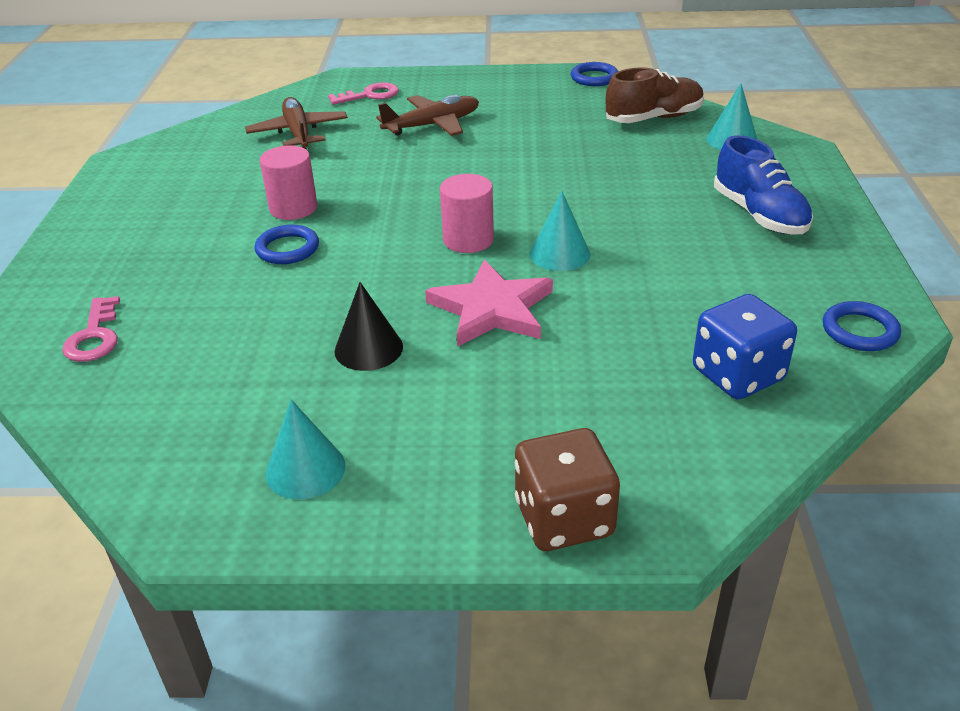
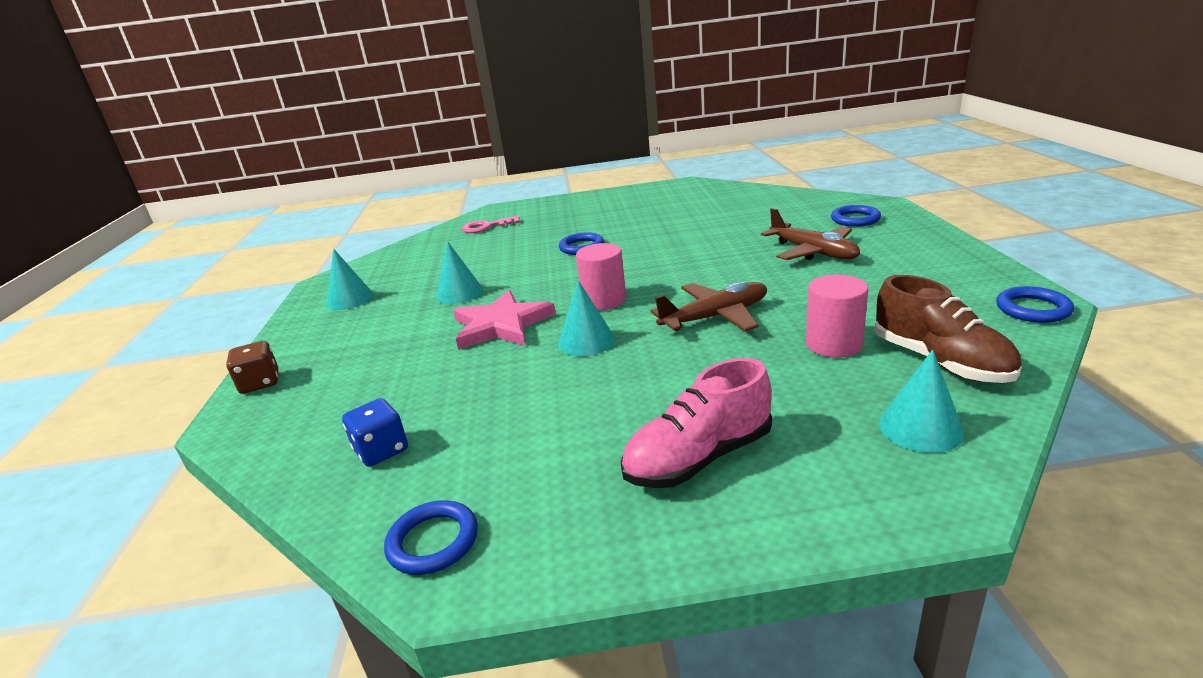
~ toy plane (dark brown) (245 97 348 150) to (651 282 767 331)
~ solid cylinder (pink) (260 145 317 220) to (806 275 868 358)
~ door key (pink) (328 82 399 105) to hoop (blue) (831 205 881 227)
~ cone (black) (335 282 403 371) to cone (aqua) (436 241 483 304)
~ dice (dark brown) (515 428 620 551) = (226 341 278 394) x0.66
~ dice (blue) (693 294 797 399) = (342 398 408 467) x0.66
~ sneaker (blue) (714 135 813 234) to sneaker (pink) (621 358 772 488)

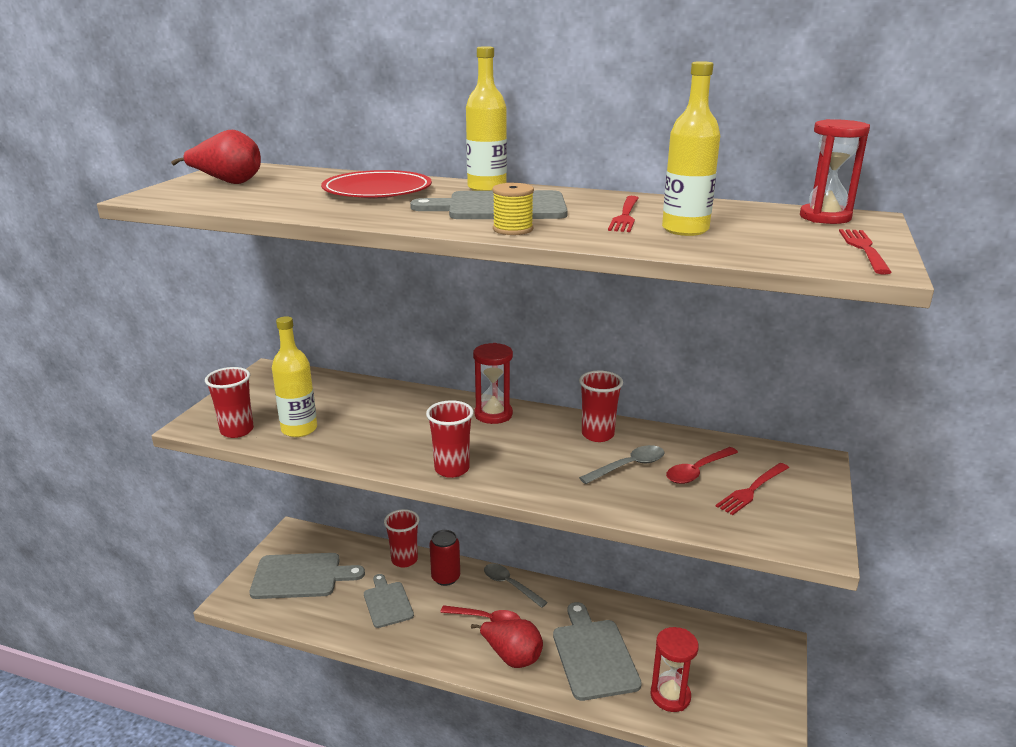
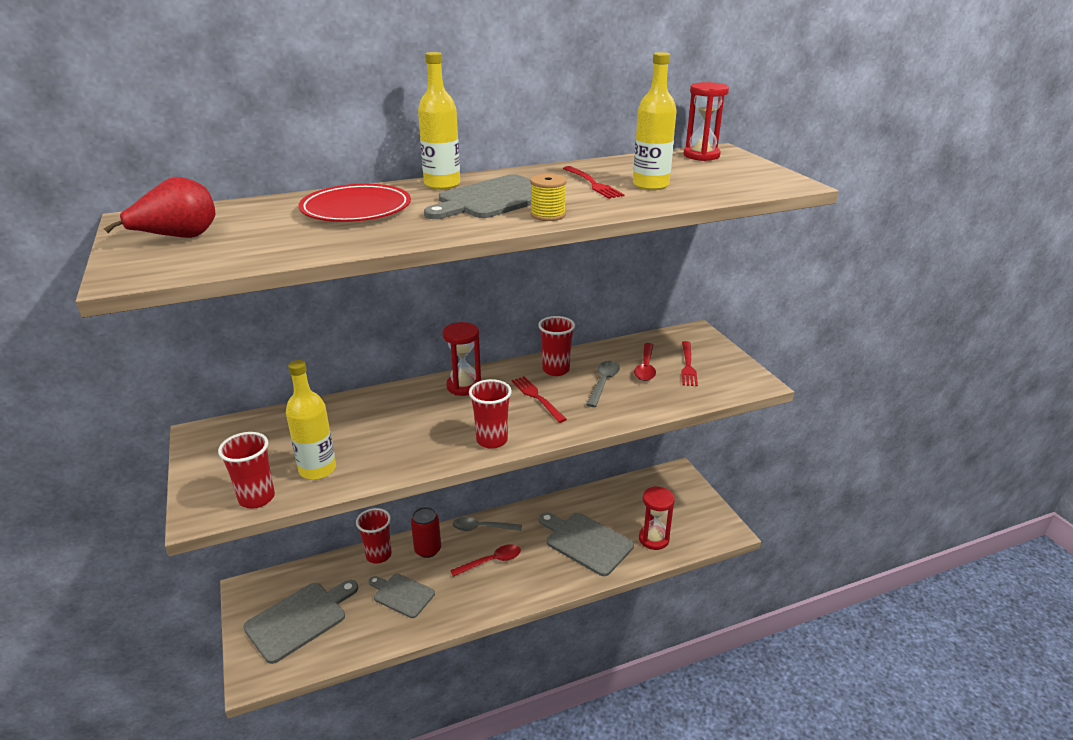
- pear (scarlet) (471 619 543 668)
~ dinner fork (scarlet) (839 229 892 275) to (511 376 567 423)

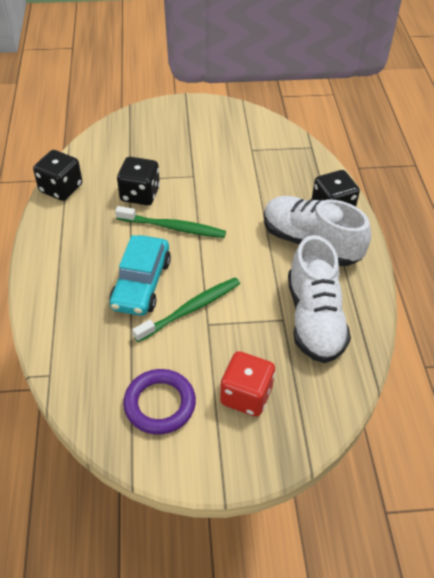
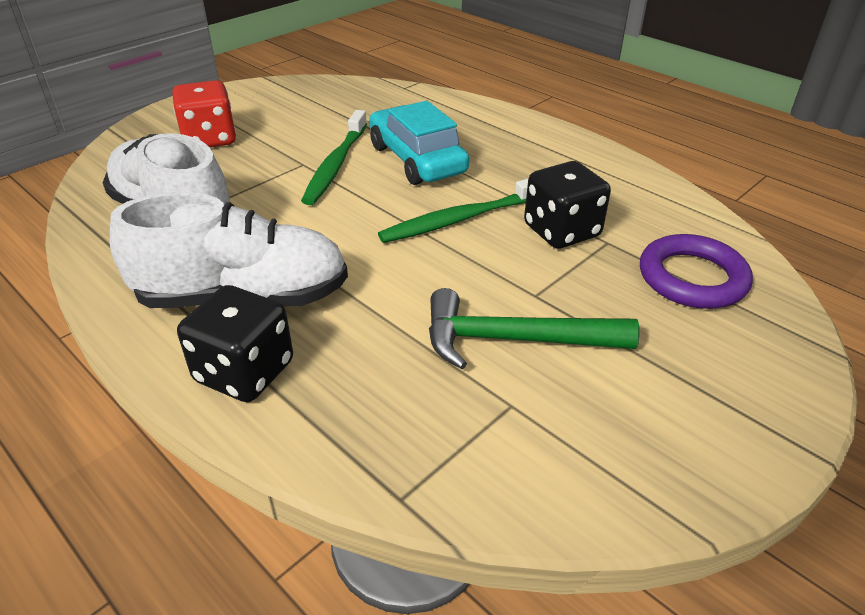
- dice (black) (33 150 82 201)
~ hoop (violet) (123 369 196 435) to (640 234 753 309)
+ carpenter's hammer (leaf-green) (429 288 640 369)

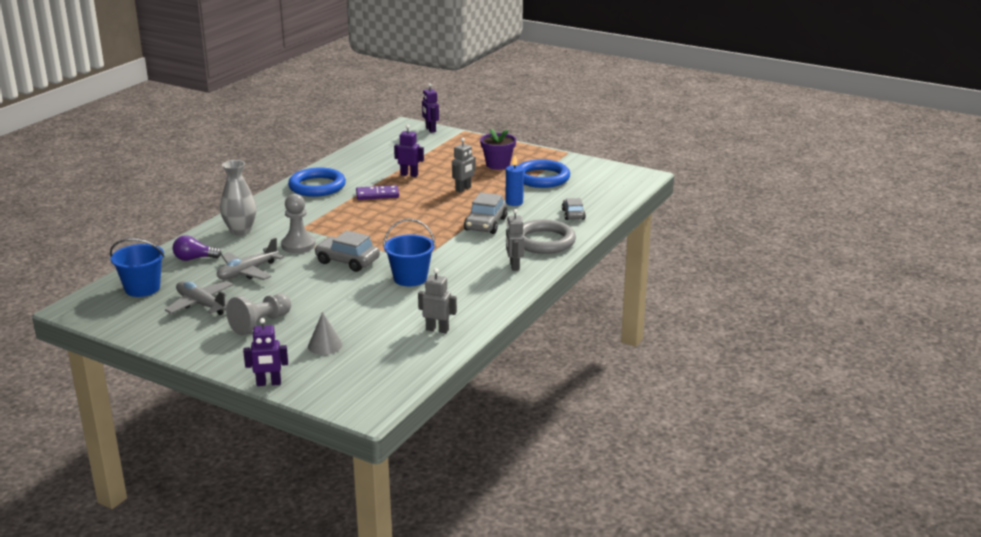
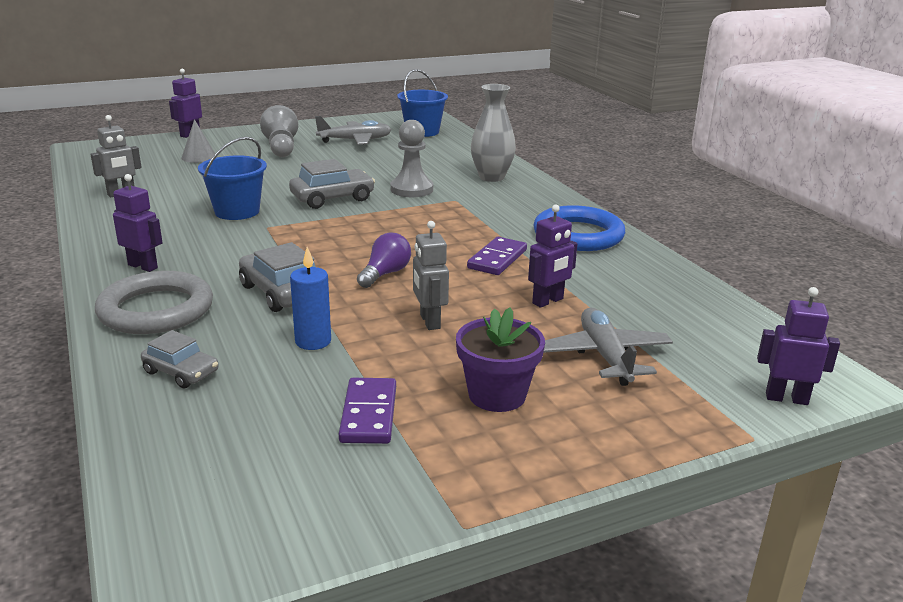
~ lightbulb (violet) (173 235 222 261) to (357 232 411 288)
~ toy plane (grey) (217 238 284 280) to (543 308 673 386)
~ toy robot (grey) (506 209 524 271) to toy robot (violet) (113 174 163 272)
~ hoop (blue) (519 159 570 188) to domino piece (violet) (339 378 396 444)

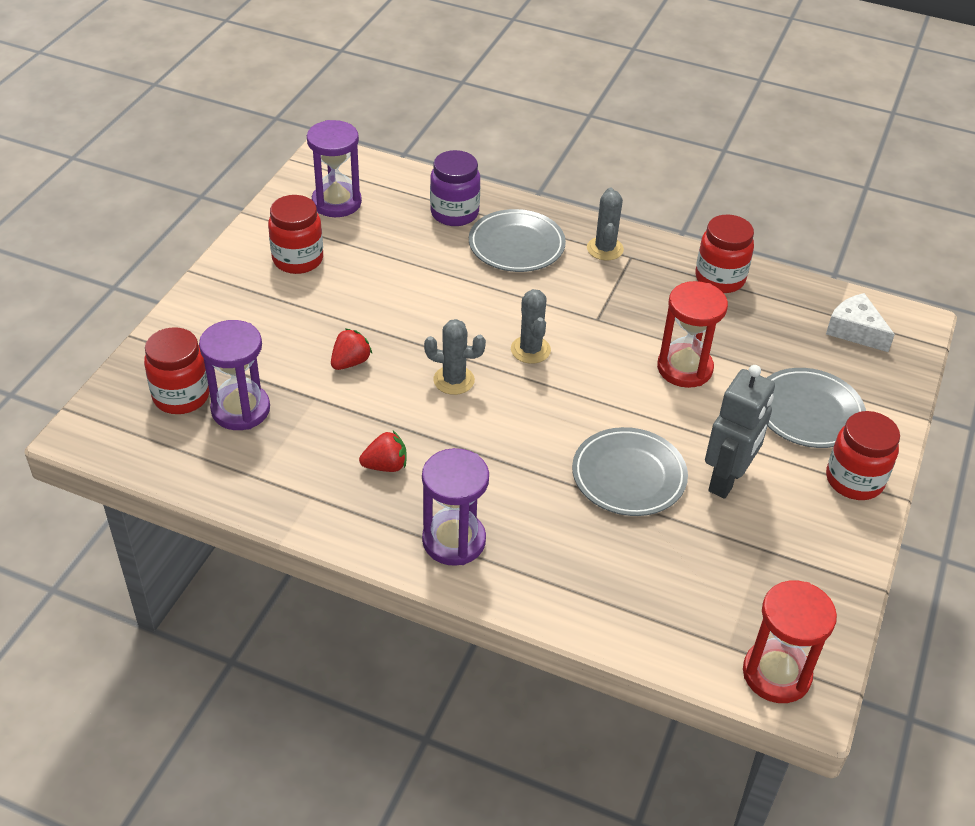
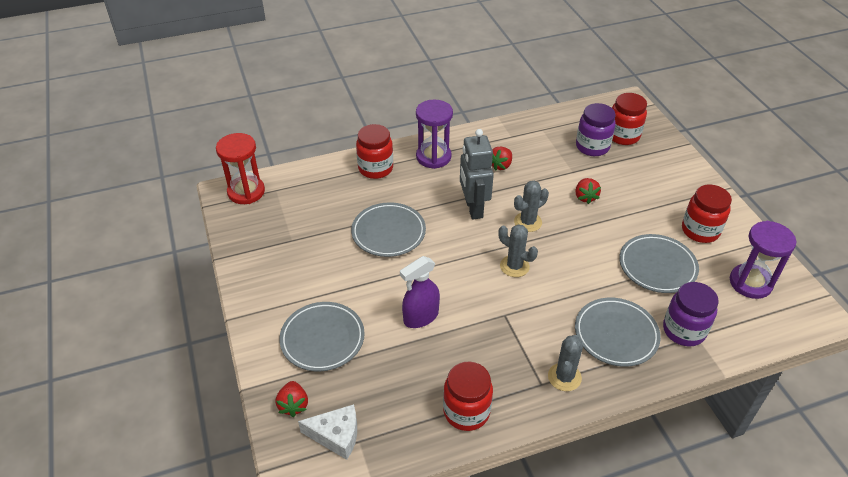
~ sand timer (violet) (199 320 270 430) to preserve jar (violet) (576 103 616 156)
~ saguaro cactus (grey) (587 188 624 260) = (548 335 583 391) 60 degrees clockwise
~ sand timer (scarlet) (657 281 728 388) to spray cleaner (violet) (400 256 440 328)
~ toy robot (grey) (705 365 775 499) to (460 129 494 220)
~ preserve jar (scarlet) (826 411 900 500) to (356 124 393 179)
+ berry (scarlet) (276 381 308 417)
+ dinner plate (grey) (619 234 699 293)

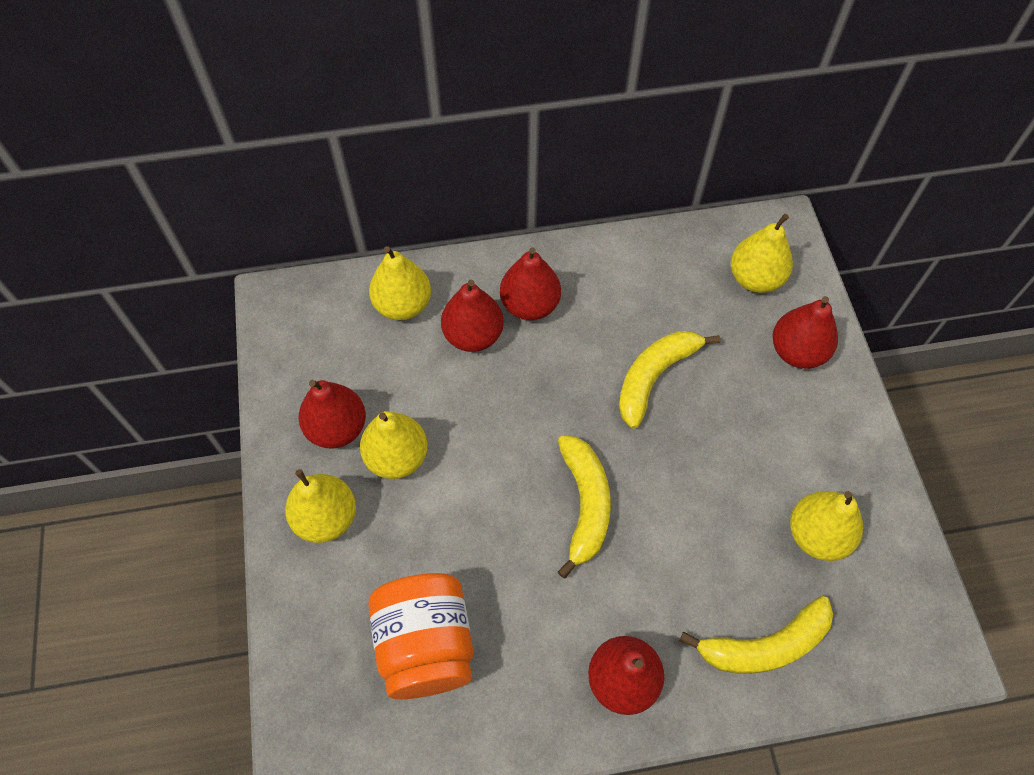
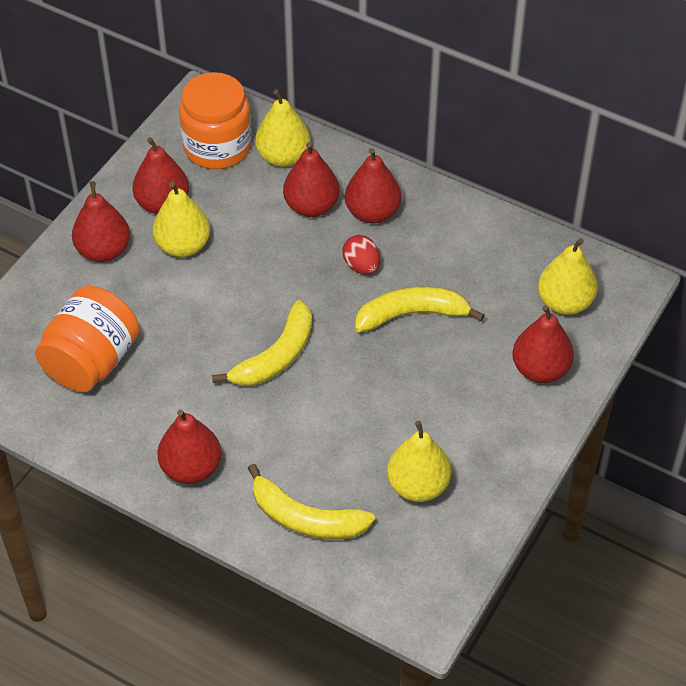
~ pear (bright yellow) (285 469 356 543) to pear (scarlet) (72 181 130 262)
+ preserve jar (orange-coloured) (179 72 252 169)
+ toy egg (scarlet) (343 235 380 274)

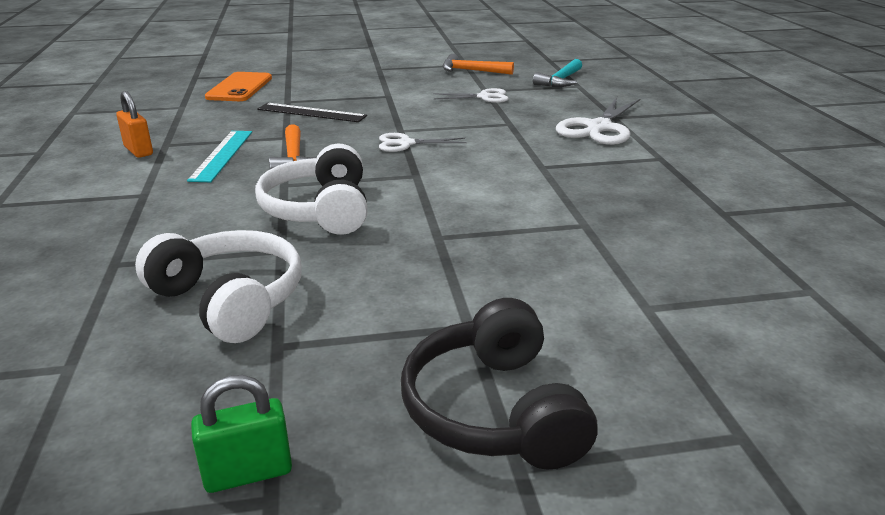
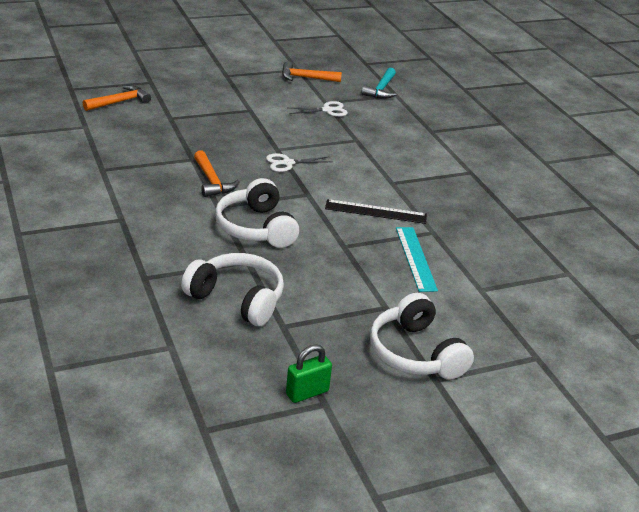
- small lock (orange-coloured) (116 91 153 158)
~ straightedge (aqua) (187 131 252 182) to (396 227 438 292)
~ mobile phone (orange-coloured) (205 72 272 101) to carpenter's hammer (orange-coloured) (83 85 151 111)
~ straightedge (black) (257 103 367 122) to (325 199 427 224)
~ headphones (black) (401 298 598 470) to headphones (white) (370 293 474 380)
- pair of scissors (white) (556 97 640 145)

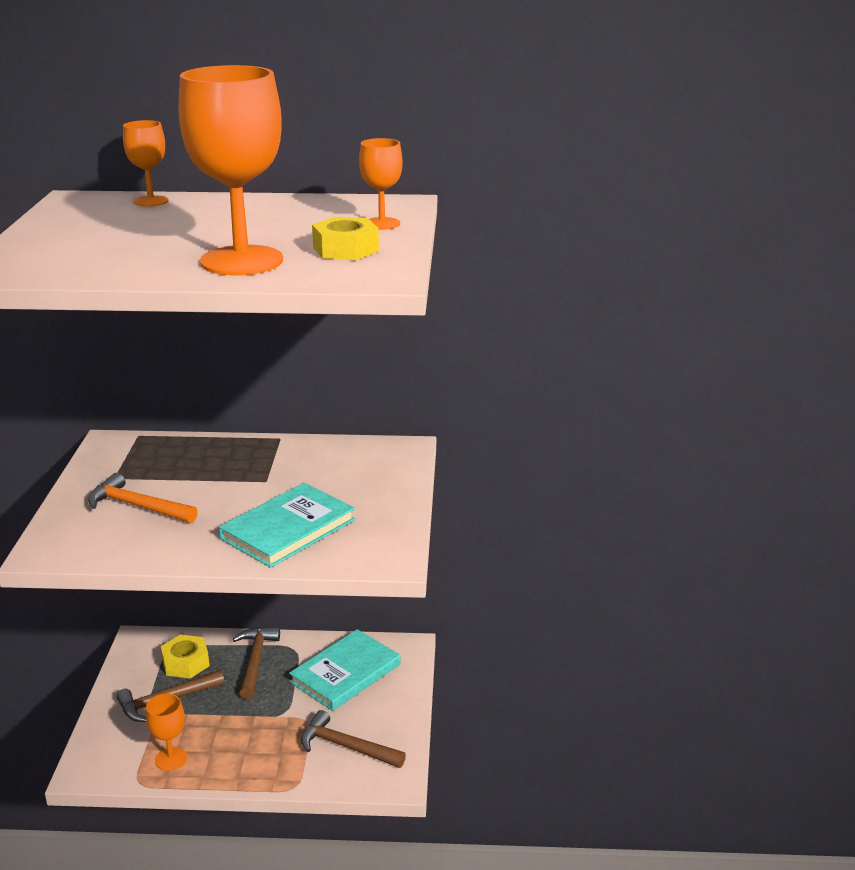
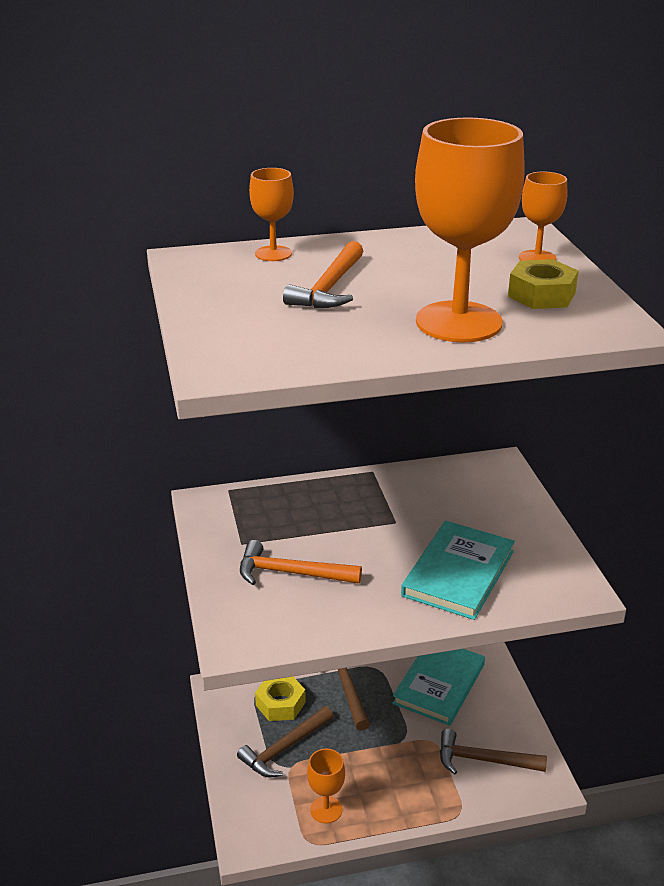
+ carpenter's hammer (orange-coloured) (283 241 363 308)

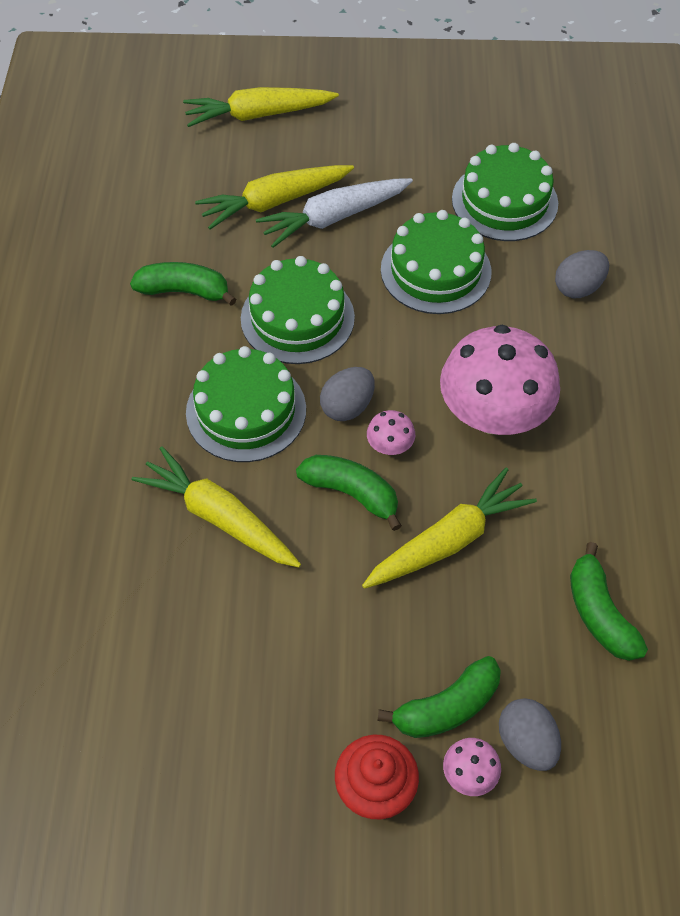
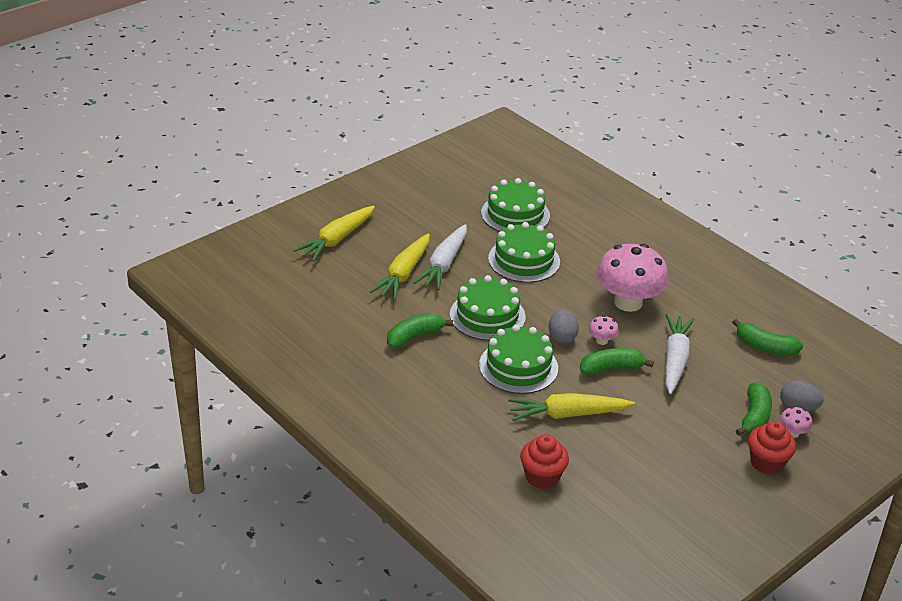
~ carrot (bright yellow) (362 468 537 589) to carrot (white) (665 314 694 394)
- toy egg (grey) (555 250 609 298)
+ cupcake (scarlet) (520 434 569 489)

